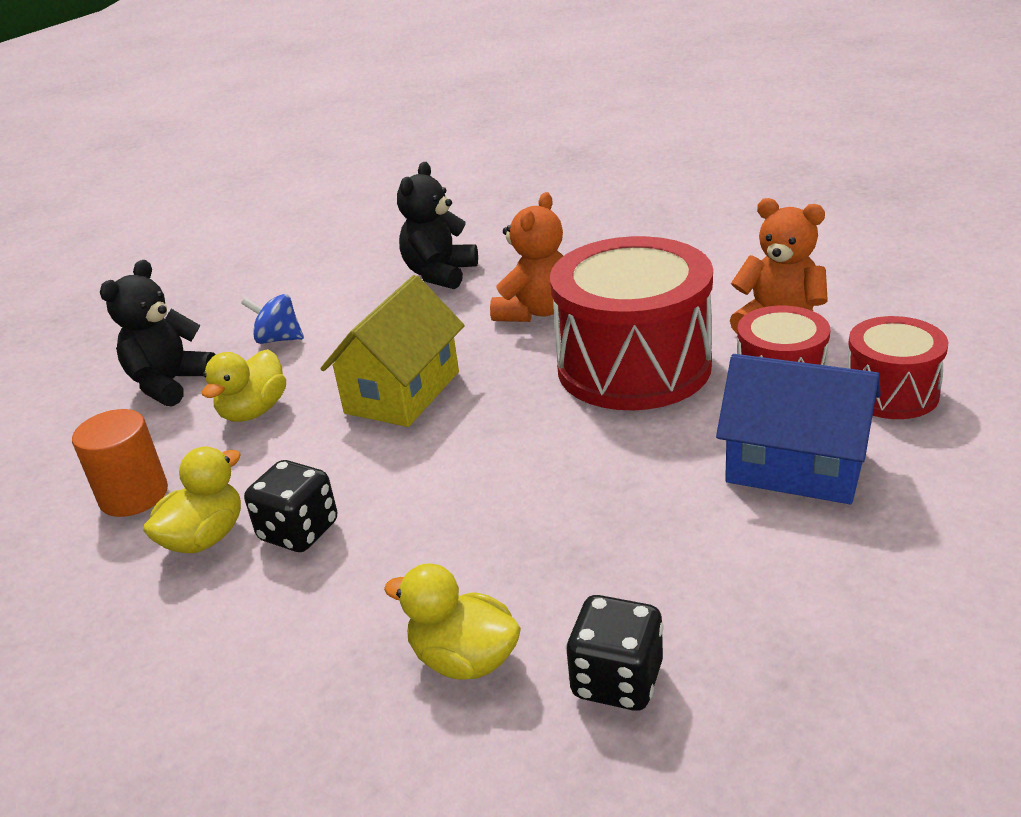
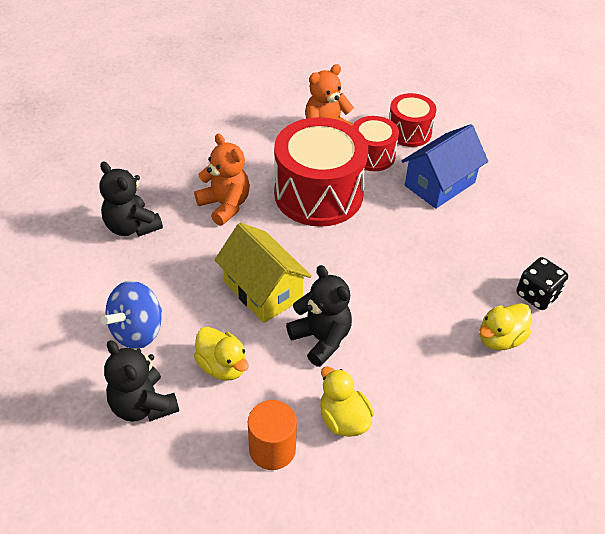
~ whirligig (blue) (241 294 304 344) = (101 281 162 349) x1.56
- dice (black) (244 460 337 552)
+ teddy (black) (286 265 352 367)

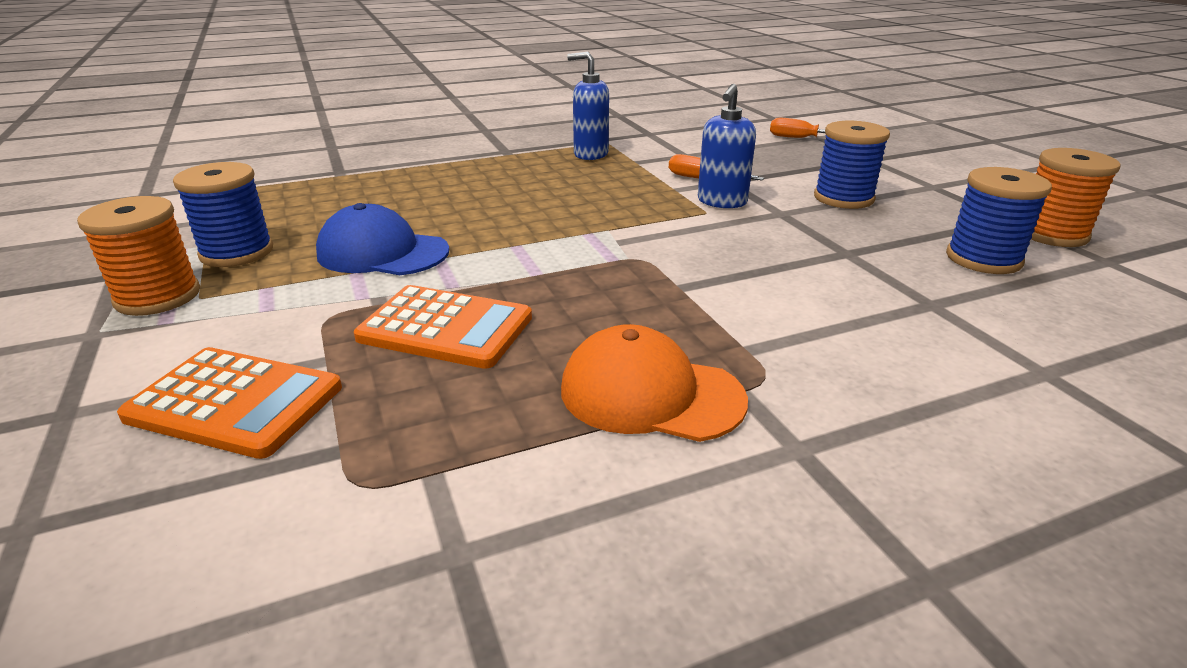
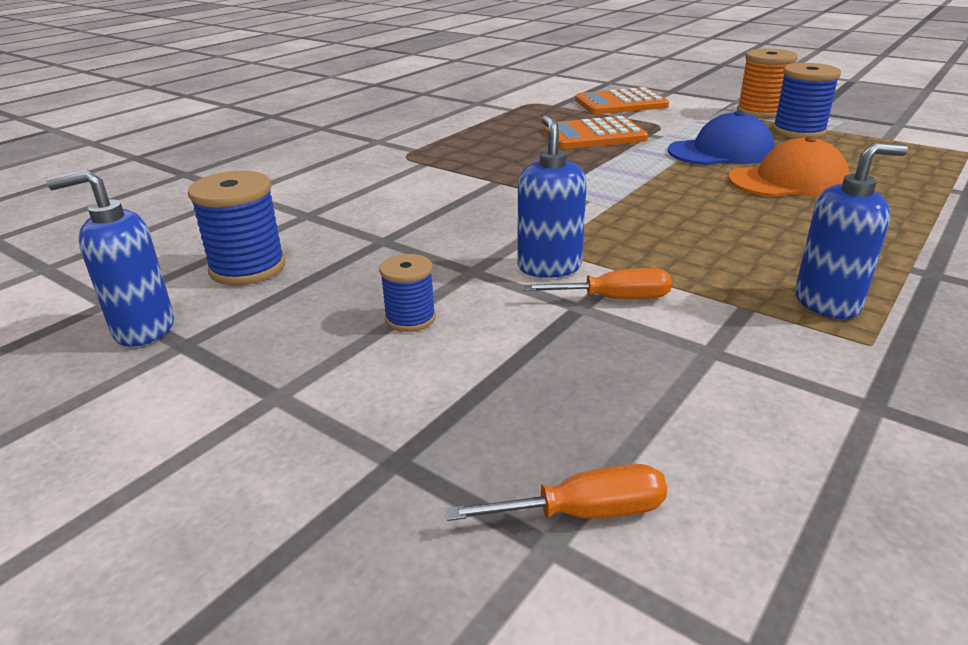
~ cap (orange-coloured) (561 324 748 442) to (728 136 850 197)
~ reel of thread (blue) (814 121 890 209) = (379 254 436 332) x0.60
~ reel of thread (orange-coloured) (1031 148 1121 247) to soap dispenser (blue) (47 170 174 347)

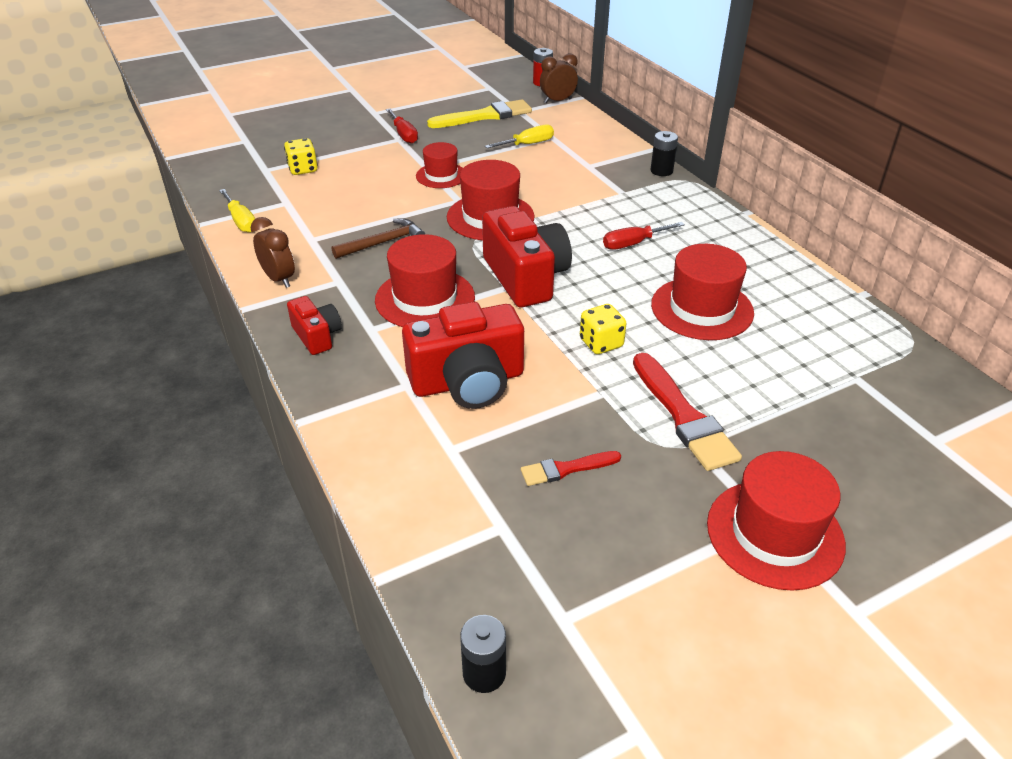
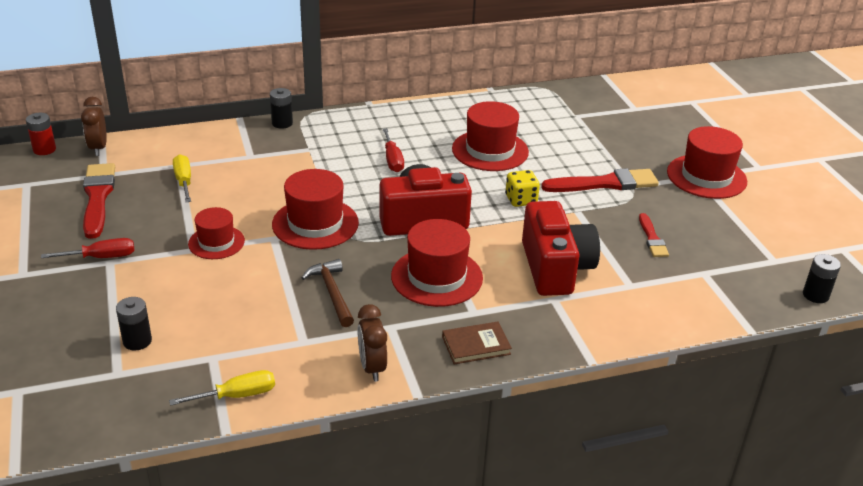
~ alarm clock (dark brown) (251 217 295 288) = (358 304 387 382) 75 degrees counterclockwise
~ dice (bright yellow) (284 138 318 175) to battery (black) (116 297 152 351)
~ photo camera (scarlet) (287 296 342 355) to book (dark brown) (442 322 512 364)
~ paint brush (bright yellow) (427 99 532 128) to paint brush (scarlet) (83 163 115 239)

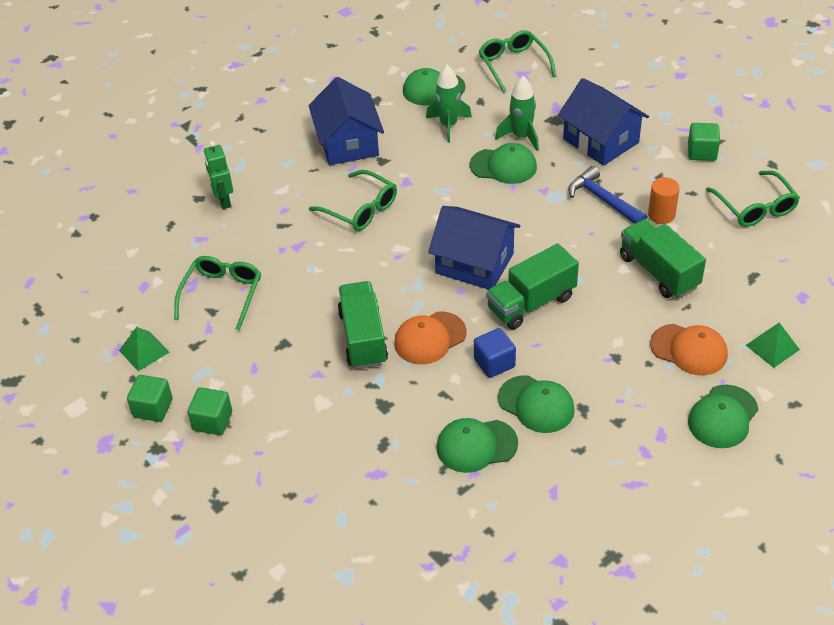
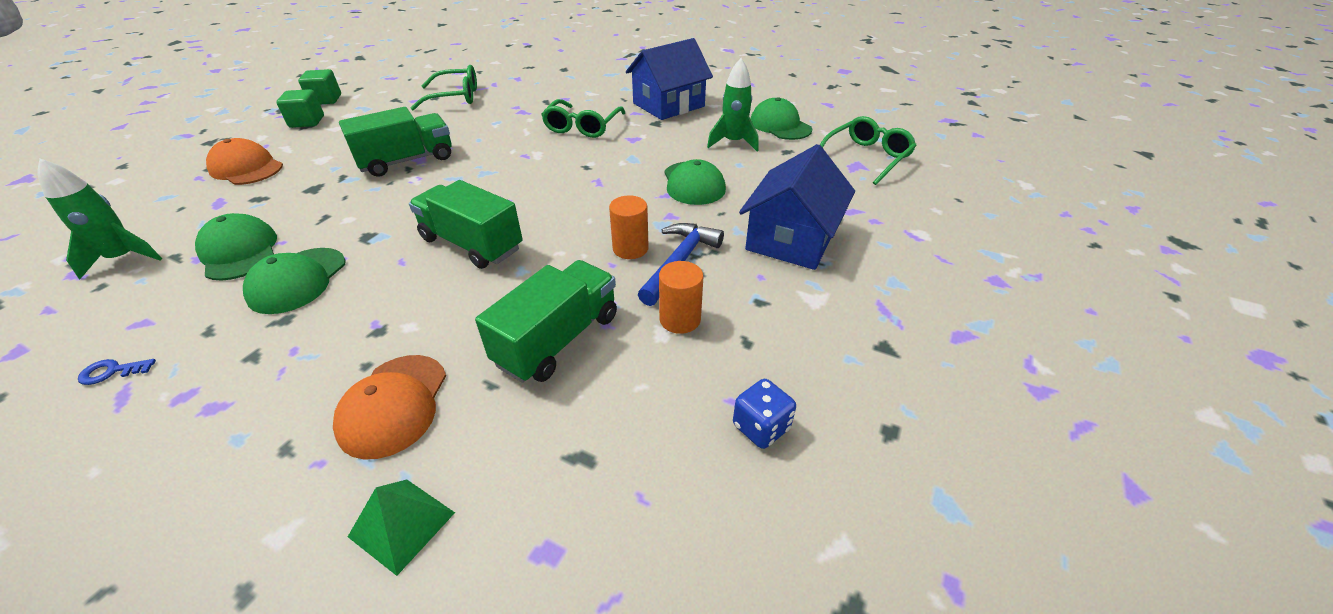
- pyramid (leaf-green) (119 327 169 371)
- toy robot (leaf-green) (204 141 233 209)
~ cap (orange-coloured) (394 312 467 364) to (206 138 283 185)
- house (blue) (428 206 520 290)
- block (blue) (474 328 516 378)
~ spaceship (leaf-green) (495 76 539 151) to (37 159 162 279)
- block (leaf-green) (688 123 720 161)
- cap (leaf-green) (688 385 758 448)
~ glasses (leaf-green) (706 171 800 227) to dice (blue) (733 379 796 449)
+ door key (blue) (78 359 156 385)
+ solid cylinder (orange-coloured) (609 195 649 259)

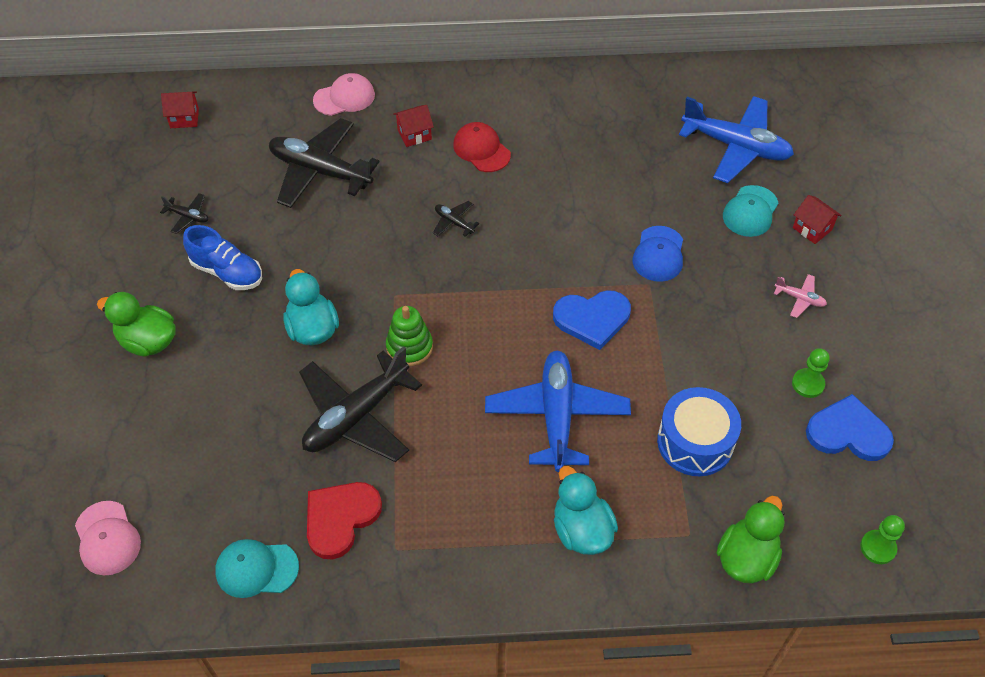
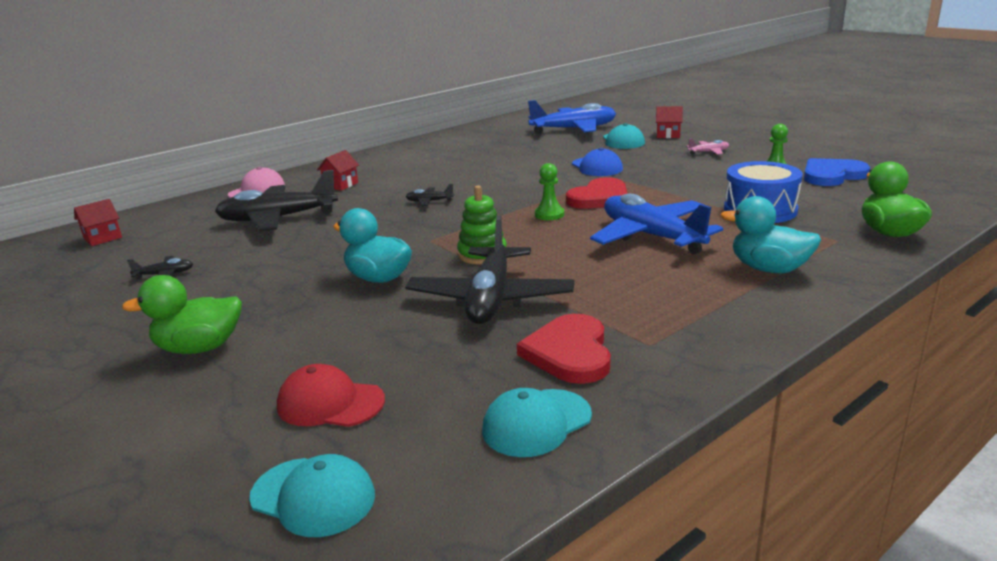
~ cap (pink) (75 501 141 575) to cap (aqua) (249 454 375 537)
- sneaker (blue) (183 225 262 290)
~ cap (scarlet) (453 122 511 172) to (277 364 385 427)
~ heart shape (blue) (553 290 631 350) to heart shape (scarlet) (566 177 628 209)
~ chess pawn (leaf-green) (860 515 905 564) to (535 163 564 220)

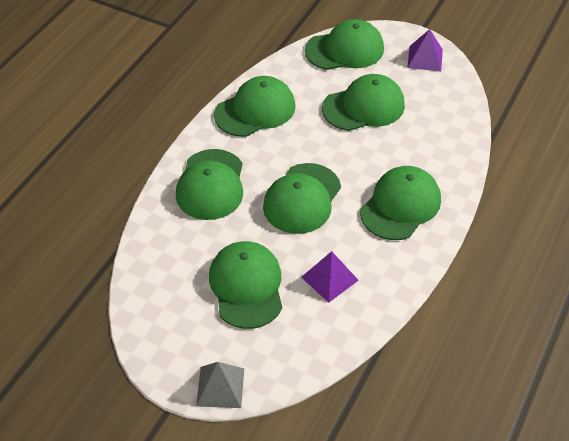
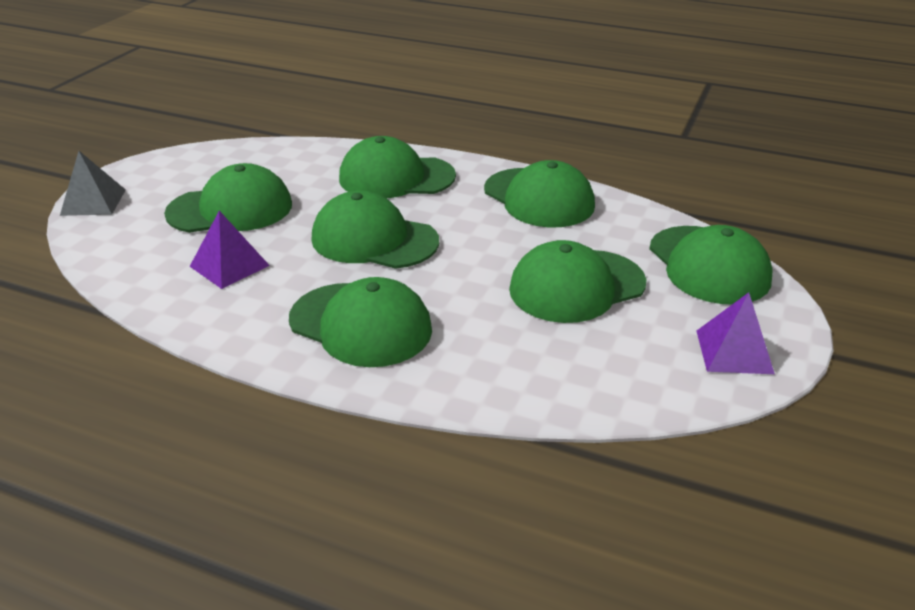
~ cap (leaf-green) (322 74 405 131) = (509 240 646 323) 90 degrees clockwise

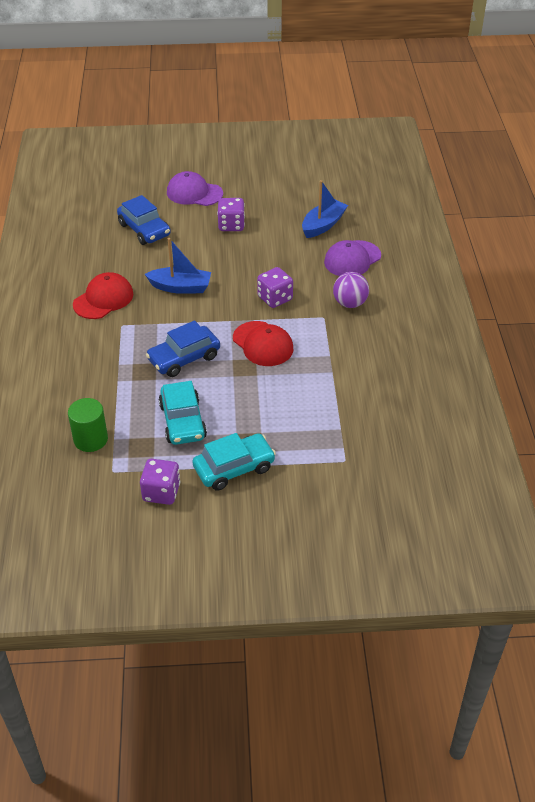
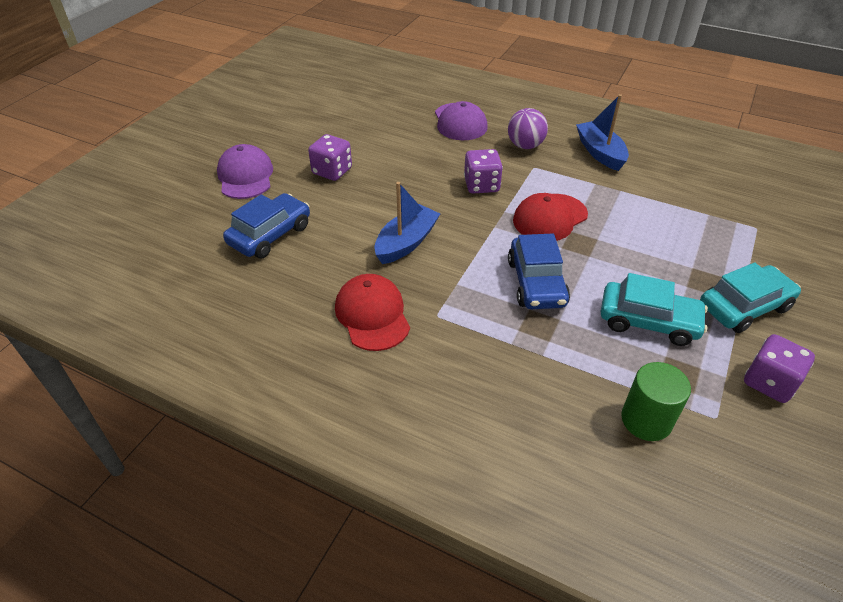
~ automobile (blue) (117 195 171 245) = (223 193 310 258) 45 degrees counterclockwise
~ cap (violet) (167 171 223 206) = (217 144 273 199) 120 degrees clockwise
~ automobile (aqua) (192 433 276 490) = (700 263 801 333) 60 degrees clockwise
~ cap (scarlet) (233 321 294 366) = (513 193 588 241) 150 degrees clockwise
~ boat (blue) (302 180 348 238) to (576 94 629 171)

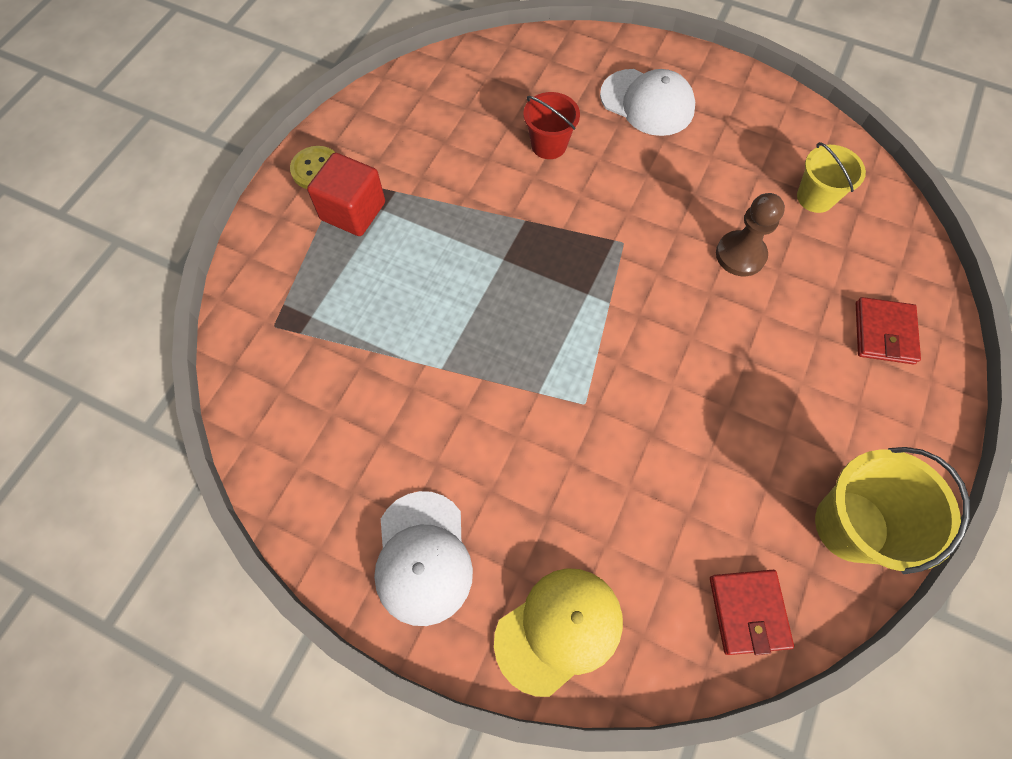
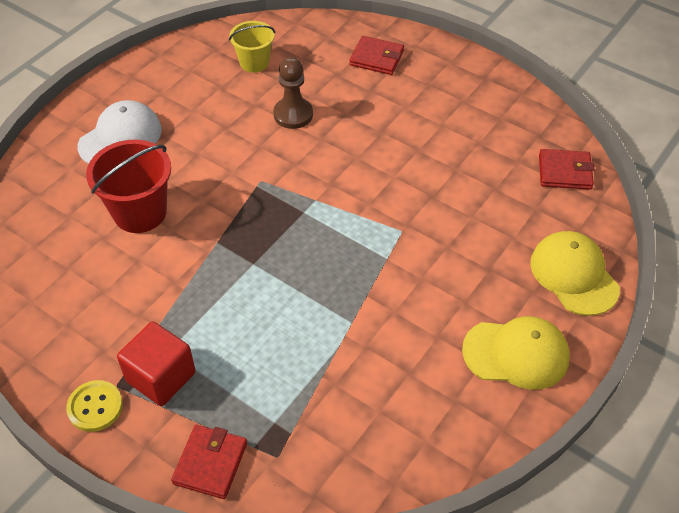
~ cap (white) (374 491 473 626) to cap (bright yellow) (462 316 570 390)
~ sand bucket (scarlet) (523 92 580 159) = (86 140 171 233) x1.58
- sand bucket (bright yellow) (815 447 970 574)
+ wallet (scarlet) (171 425 247 499)

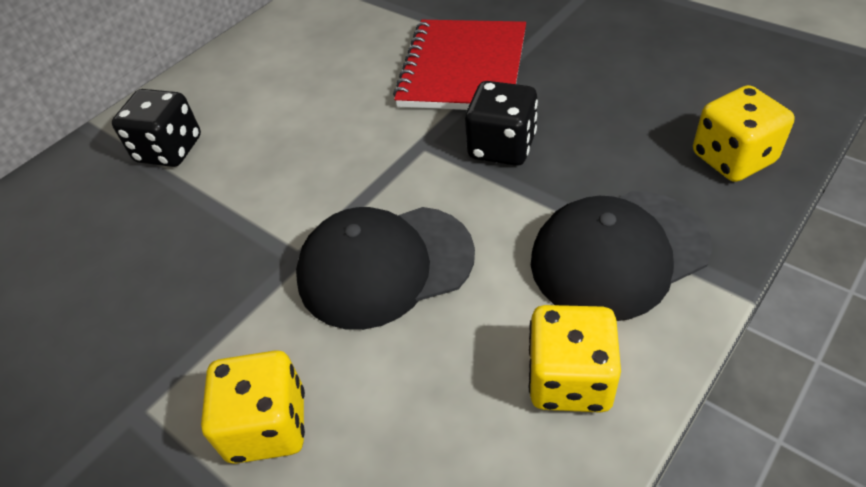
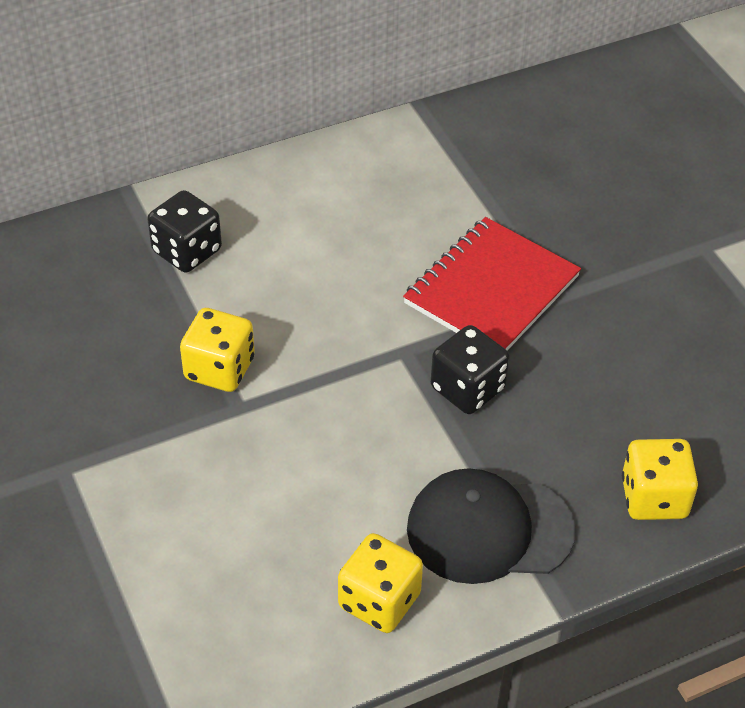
~ dice (bright yellow) (201 350 305 464) to (180 308 255 392)
- cap (black) (296 207 475 330)

